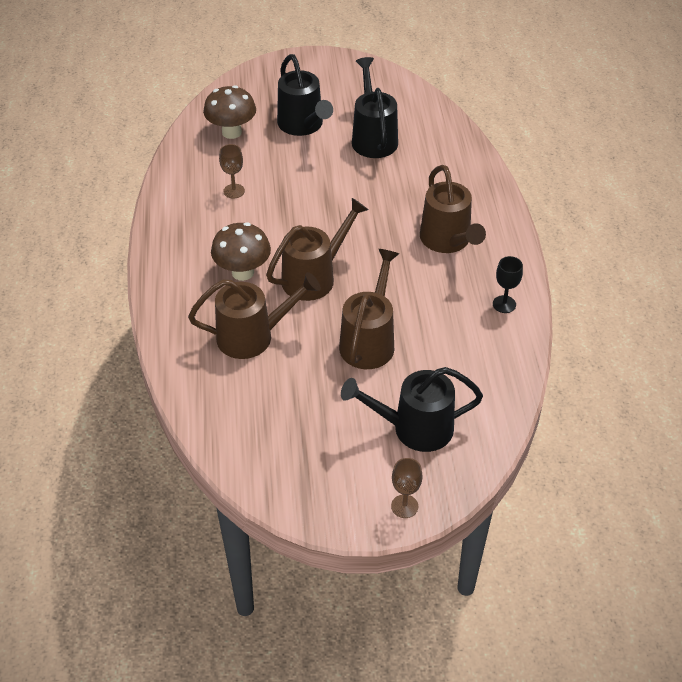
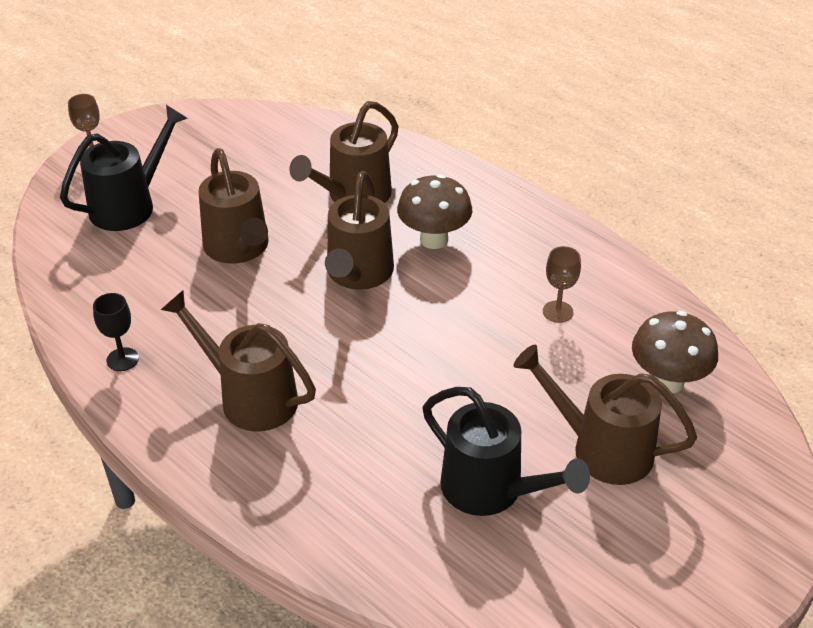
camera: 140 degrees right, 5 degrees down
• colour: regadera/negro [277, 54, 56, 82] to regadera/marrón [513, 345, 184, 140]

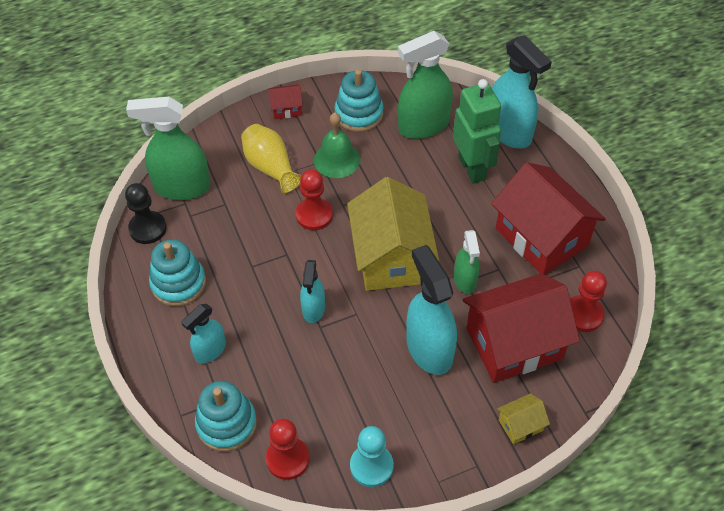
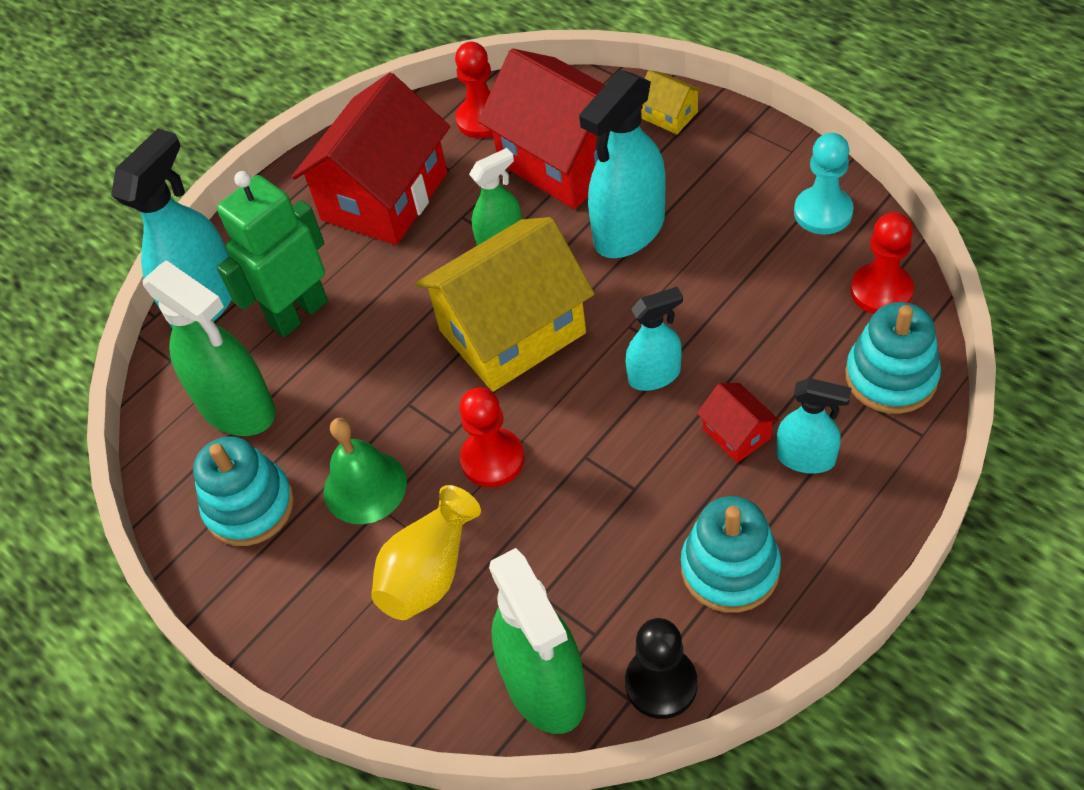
camera: 110 degrees left, 0 degrees up
• relocated: casa/rojo [268, 85, 35, 34] to [697, 383, 82, 80]

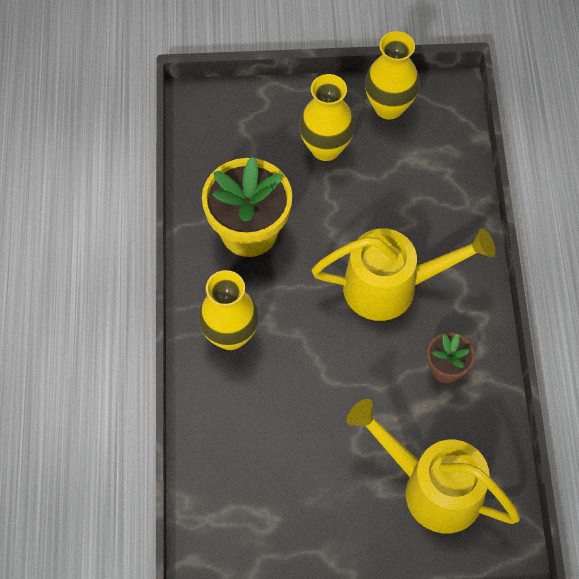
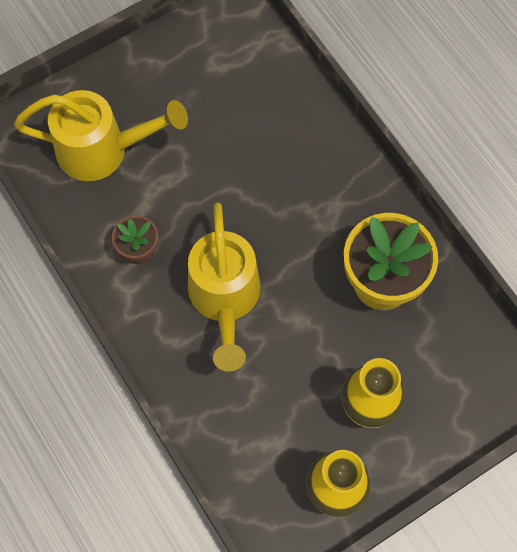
camera: 150 degrees right, 5 degrees up
• missing: florero/amarillo [198, 270, 61, 80]
• spun: regadera/amarillo [312, 228, 183, 93] = [188, 202, 73, 169] 60 degrees counterclockwise

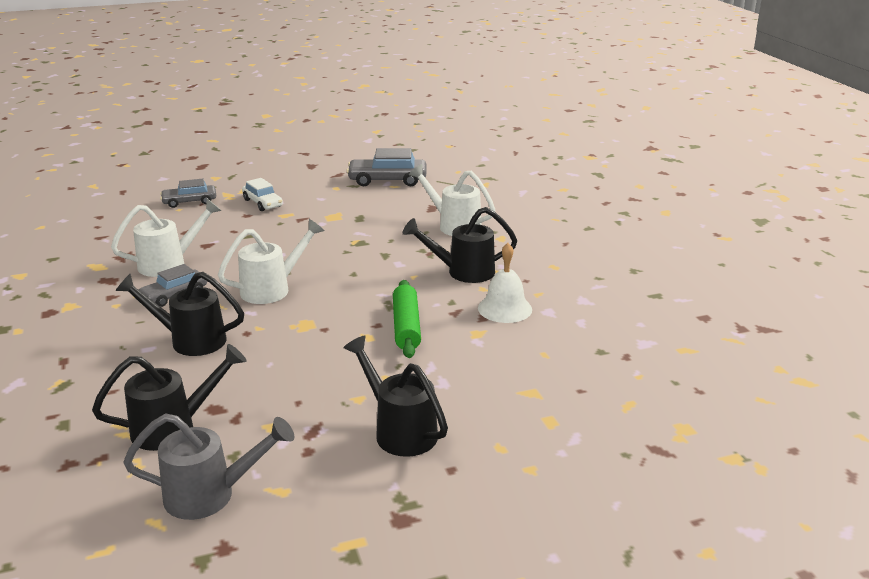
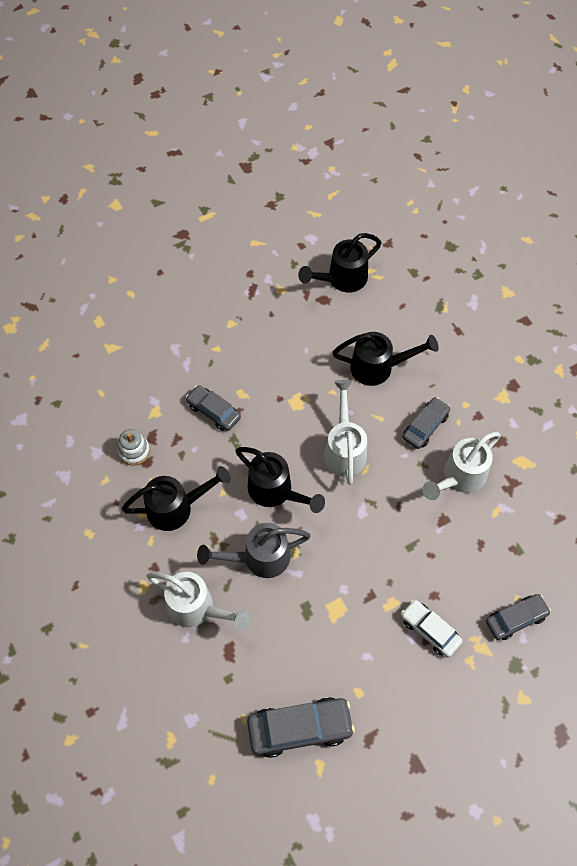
camera: 170 degrees right, 35 degrees up
• relocated: regadera/gris [123, 414, 171, 106] to [197, 523, 114, 55]
• spun: regadera/blanco [218, 219, 107, 85] = [324, 380, 43, 105] 135 degrees clockwise
• relocated: regadera/negro [344, 336, 104, 121] to [235, 447, 90, 66]
• exchanged: rodillo/verde [393, 280, 28, 78] to coche/gris [186, 385, 55, 46]
• exchanged: campana/blanco [478, 243, 54, 80] to juguete apilable/blanco [117, 429, 33, 37]

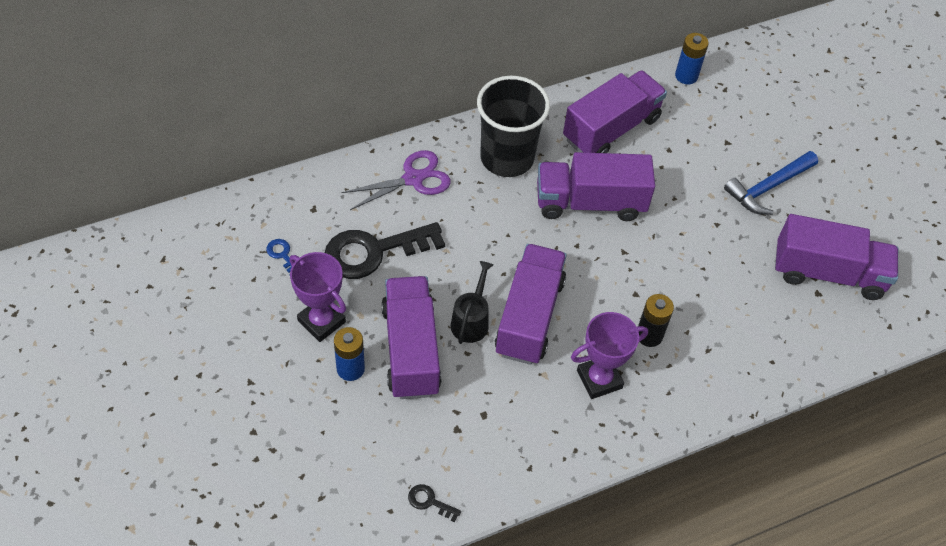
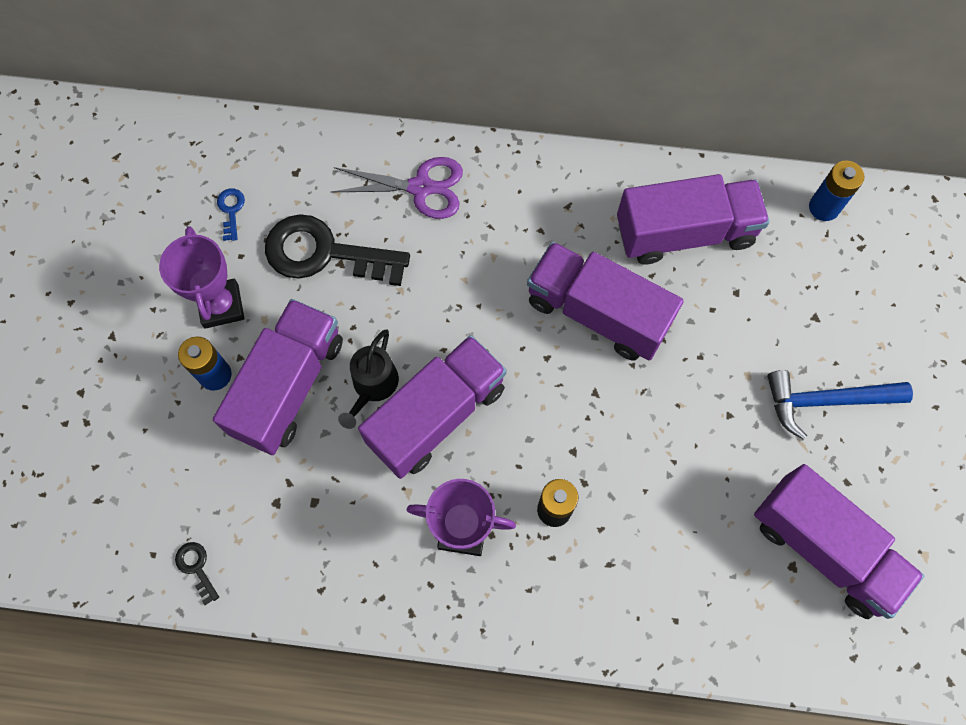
camera: 35 degrees right, 15 degrees up
• spun: regadera/negro [451, 261, 42, 83] = [338, 329, 61, 100] 150 degrees clockwise
• missing: vaso/negro [477, 76, 73, 101]

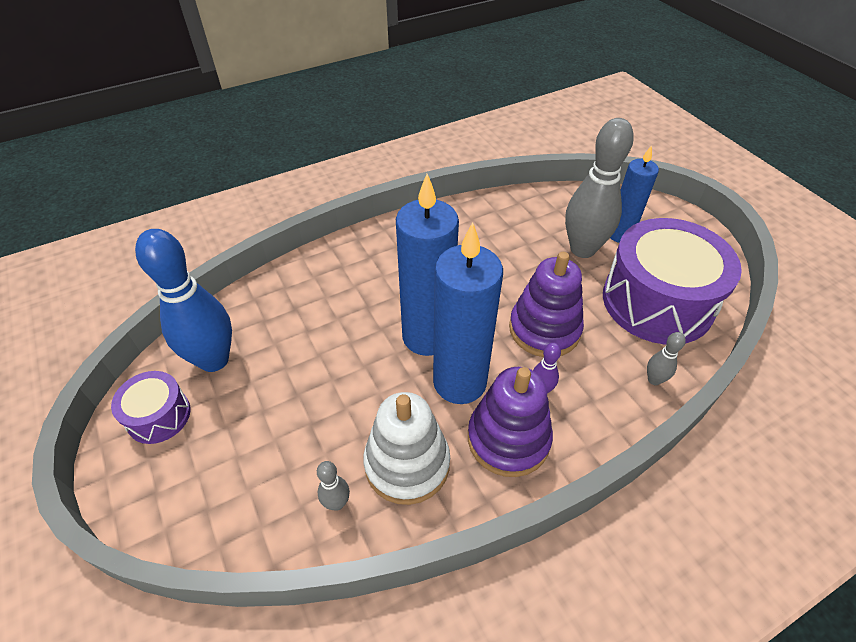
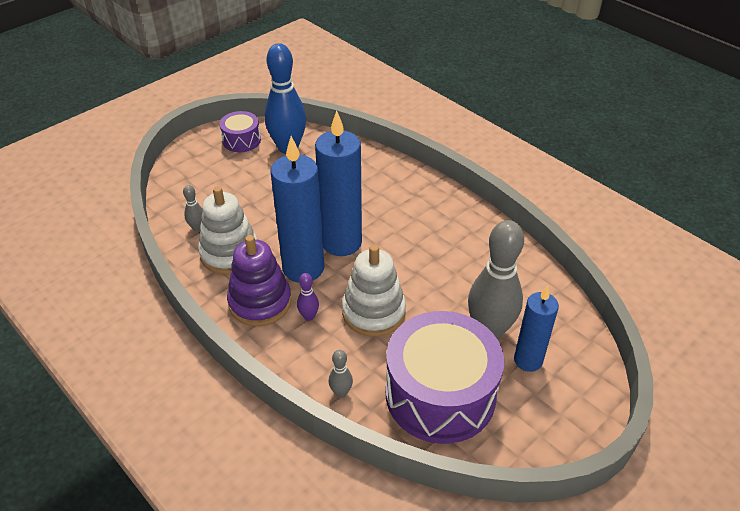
camera: 75 degrees right, 5 degrees down
• colour: juguete apilable/morado [509, 252, 75, 105] to juguete apilable/blanco [342, 245, 64, 92]

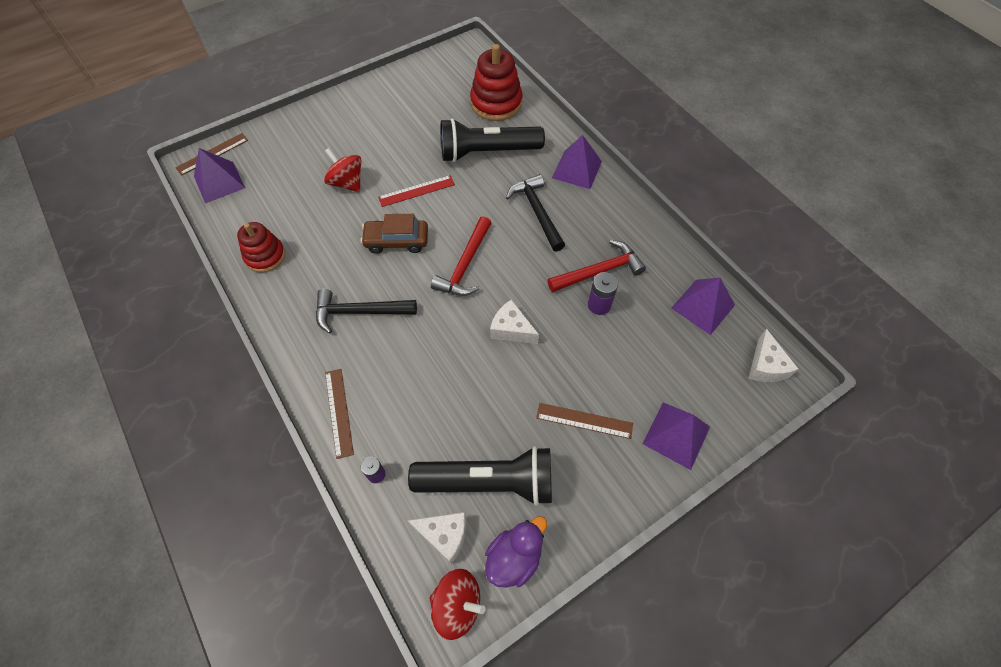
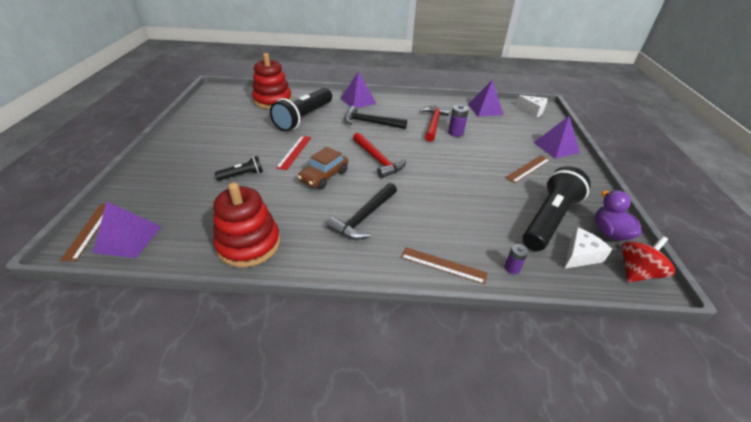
camera: 55 degrees left, 20 degrees down
• size: juguete apilable/rojo [237, 222, 48, 50] = [213, 182, 67, 86] x1.52
• exchanged: peonza/rojo [324, 148, 37, 44] to lámpara de mano/negro [215, 156, 48, 25]
• missing: queso/blanco [490, 299, 49, 45]

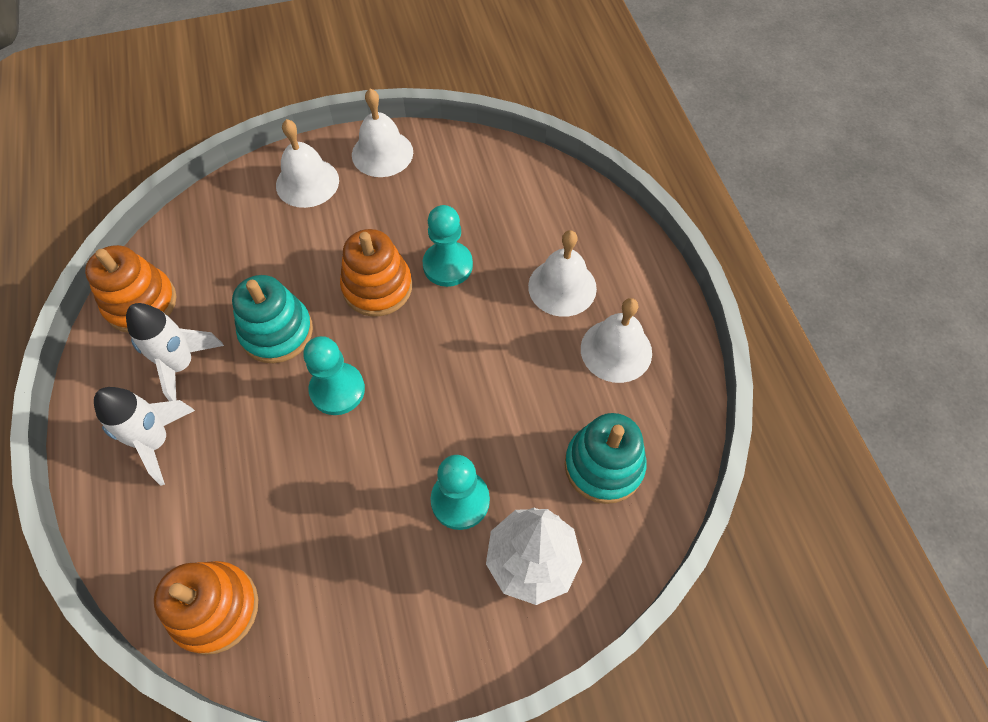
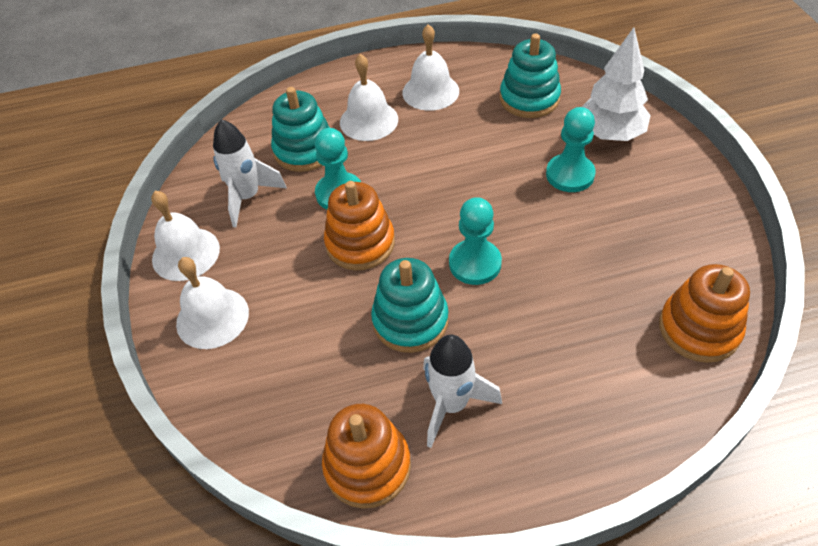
camera: 85 degrees left, 10 degrees down
• relocated: cohete/blanco [94, 387, 101, 99] to [213, 119, 74, 108]
• appeared: juguete apilable/turquesa [271, 87, 59, 85]

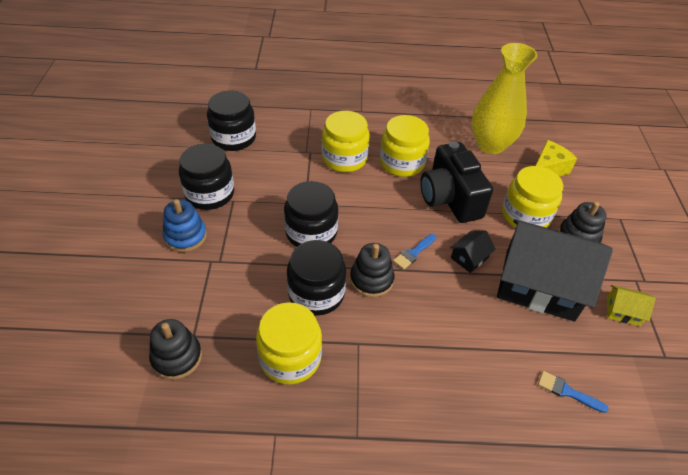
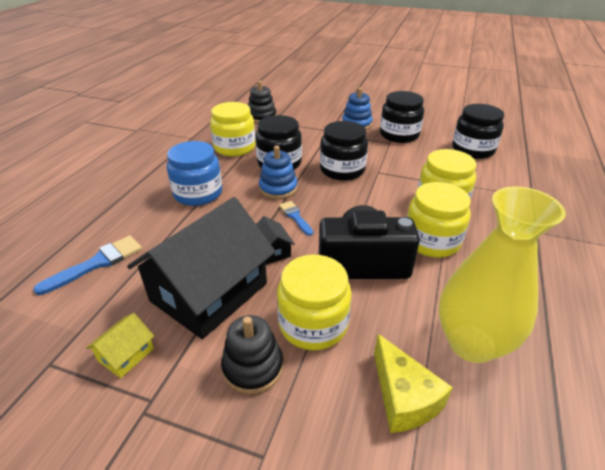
camera: 110 degrees right, 10 degrees down
• colour: juguete apilable/negro [350, 243, 45, 55] to juguete apilable/azul [259, 146, 38, 53]
• size: pincel/azul [538, 371, 71, 42] = [33, 235, 109, 60] x1.57
• appeared: tarro/azul [167, 141, 55, 65]

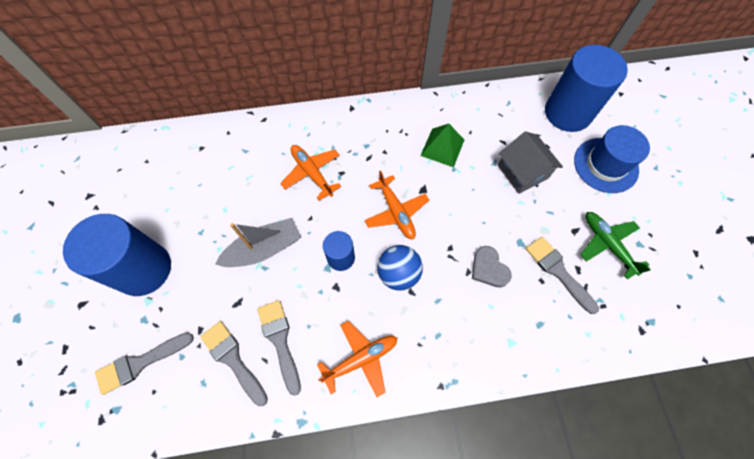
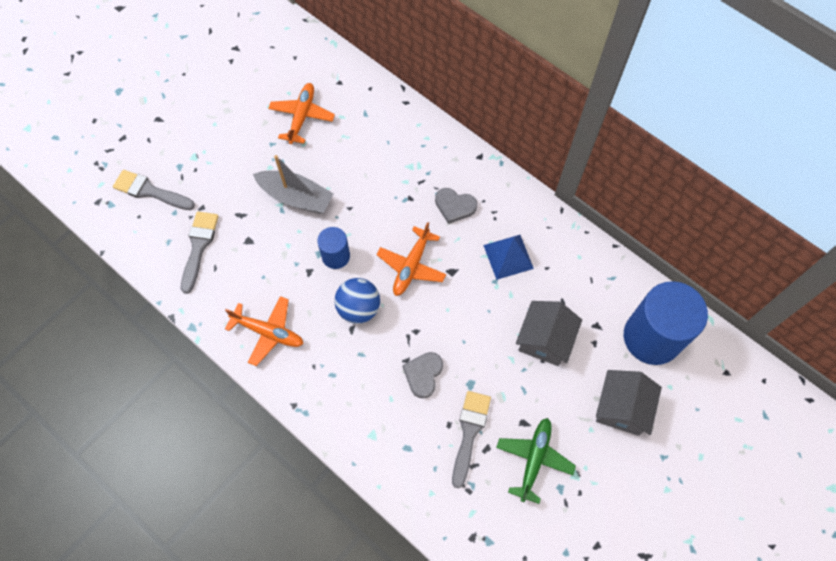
camera: 50 degrees right, 0 degrees up
• missing: cilindro/azul [63, 214, 108, 82]
• missing: pincel/gris [257, 300, 44, 96]
• relocated: avión/naranja [280, 145, 61, 56] to [268, 83, 67, 61]
• colour: pirámide/verde [421, 124, 43, 43] to pirámide/azul [483, 235, 51, 45]
• exchanged: sombrero/azul [574, 125, 76, 68] to casa/gris [596, 370, 66, 66]
• appeared: corazón/gris [435, 188, 43, 36]

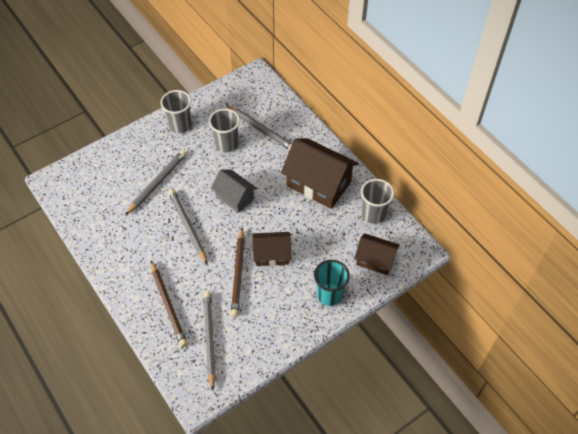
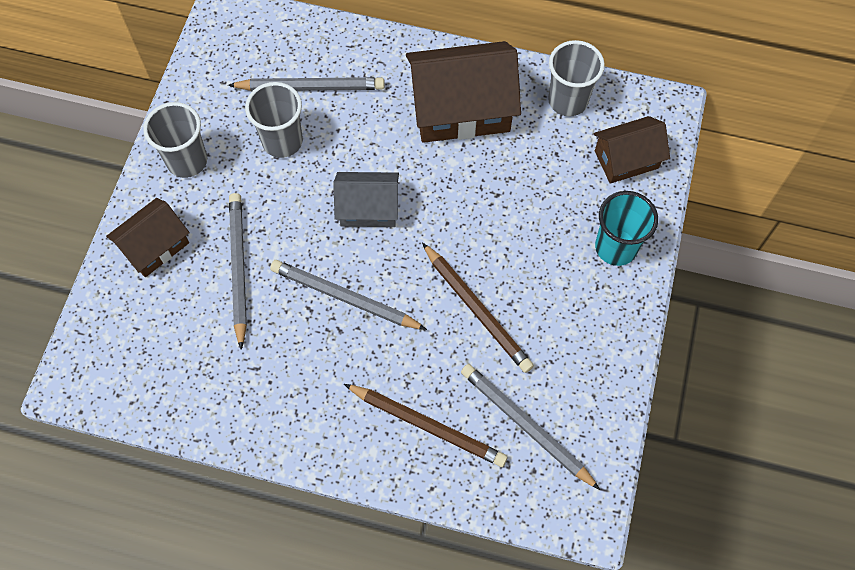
camera: 40 degrees left, 10 degrees up
• relocated: casa/marrón [252, 232, 40, 34] to [106, 198, 84, 79]

